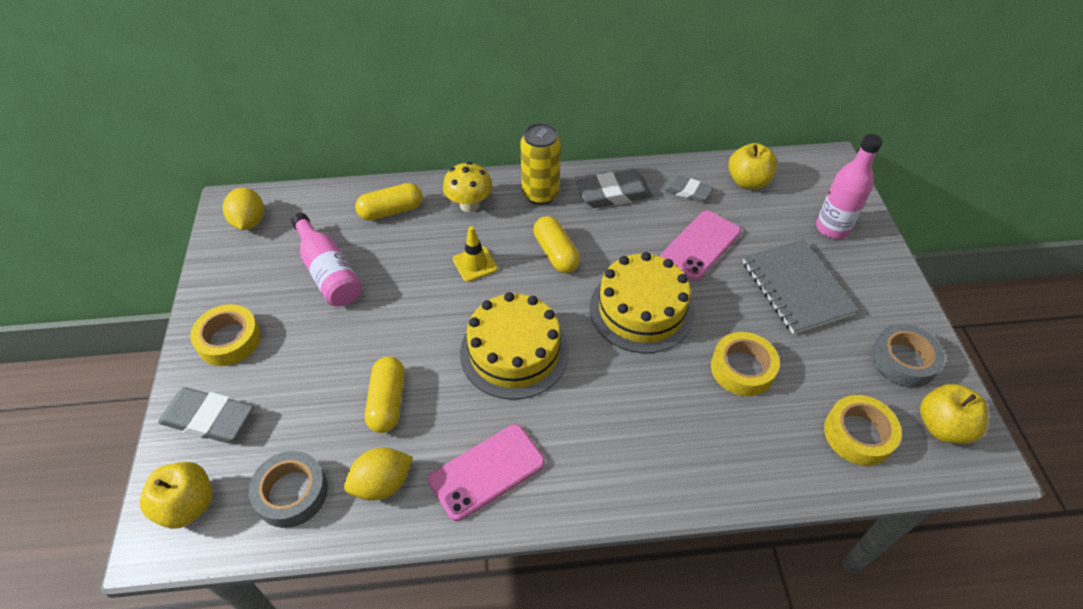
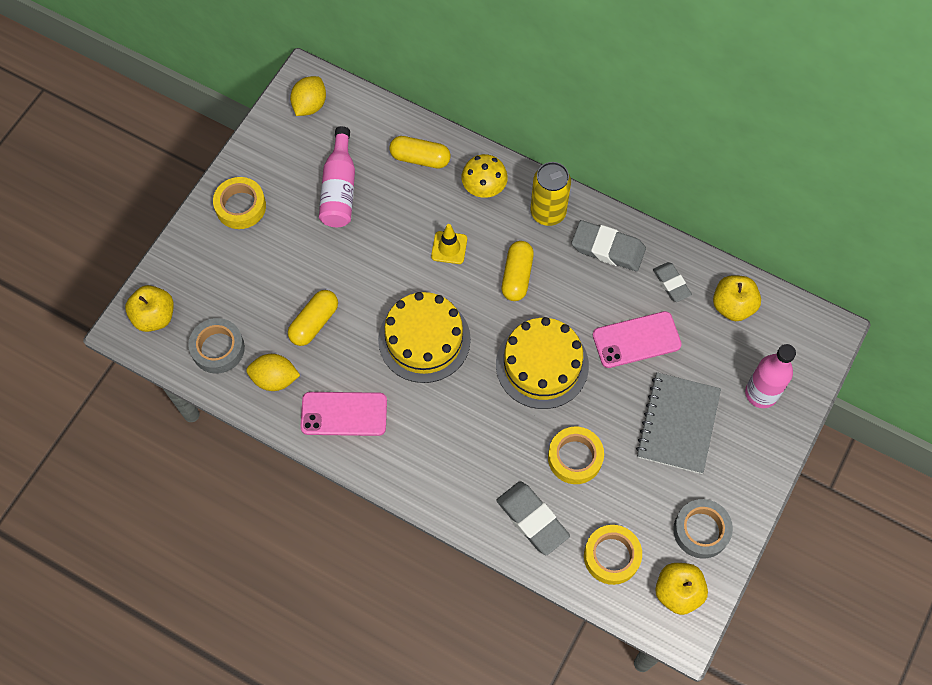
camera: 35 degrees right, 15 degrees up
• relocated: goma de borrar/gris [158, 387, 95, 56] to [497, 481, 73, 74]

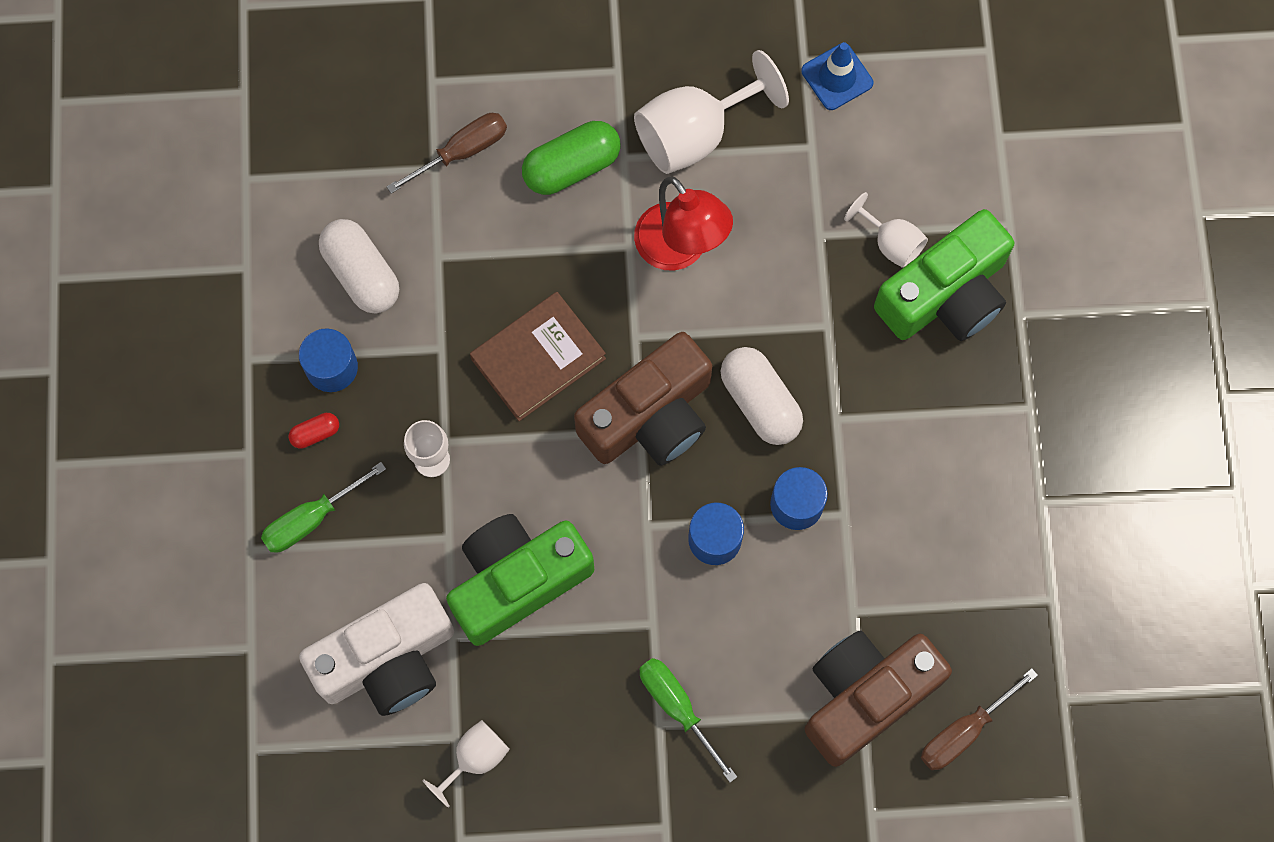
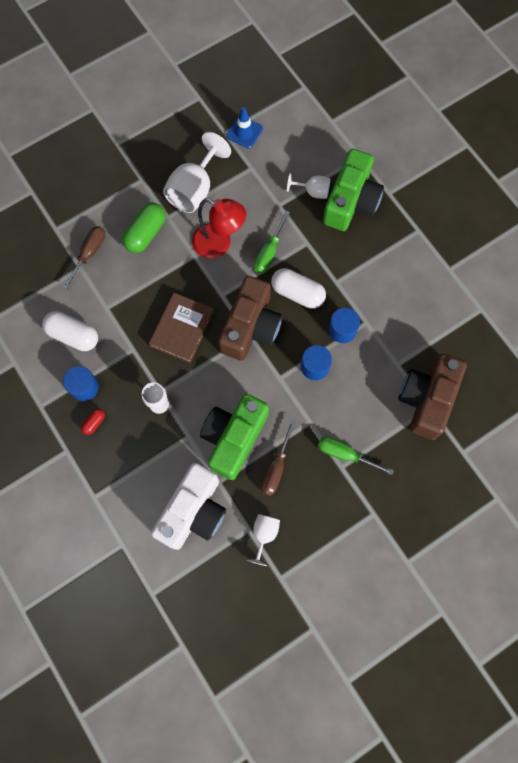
camera: 30 degrees left, 0 degrees up
• relocated: destornillador/verde [261, 462, 125, 91] to [254, 211, 36, 63]
• relocated: destornillador/marrón [921, 668, 117, 102] to [261, 420, 35, 76]

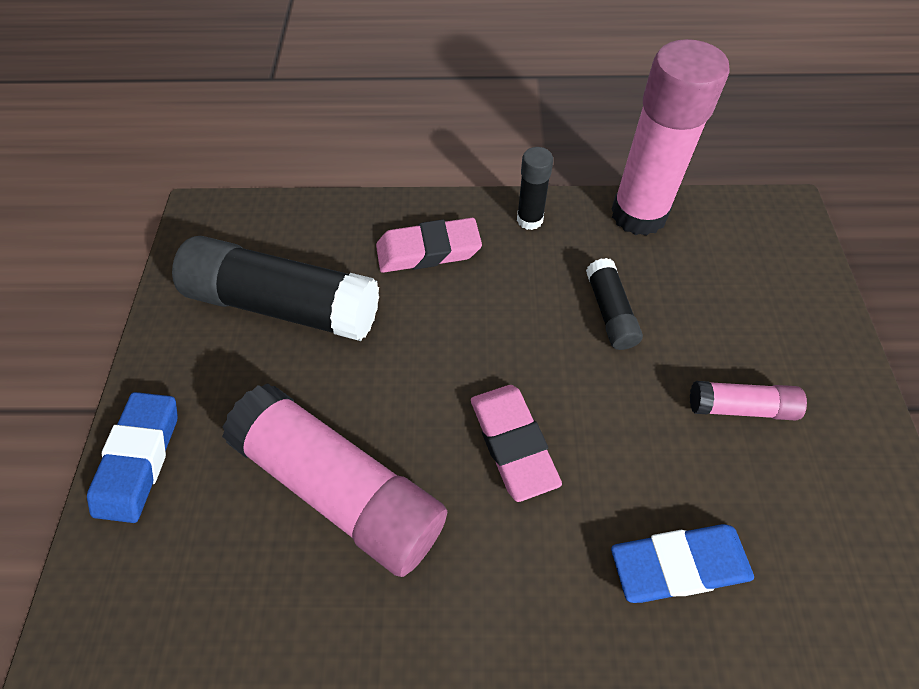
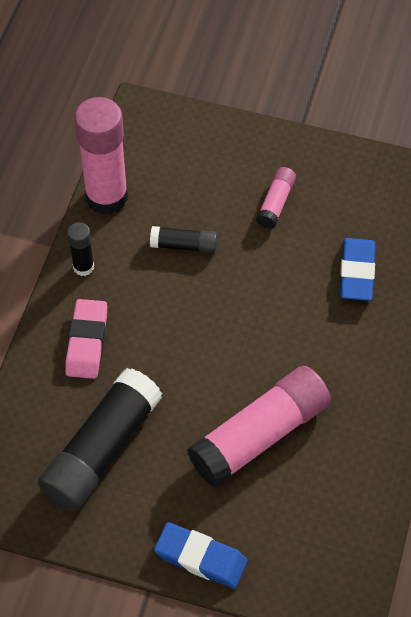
camera: 75 degrees left, 0 degrees up
• missing: goma de borrar/rosa [471, 385, 91, 117]

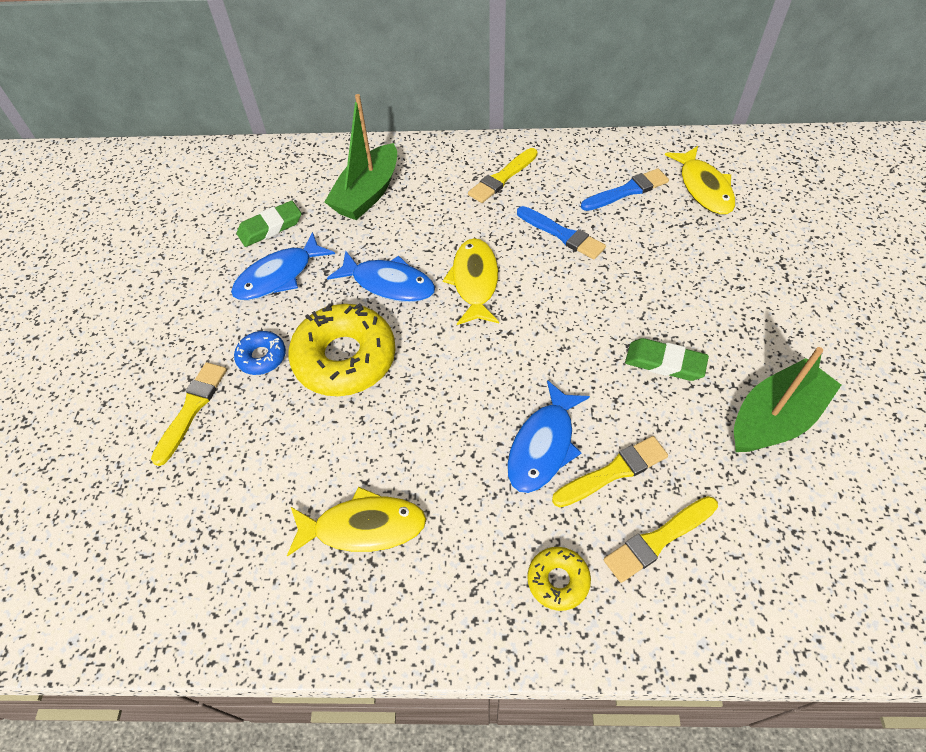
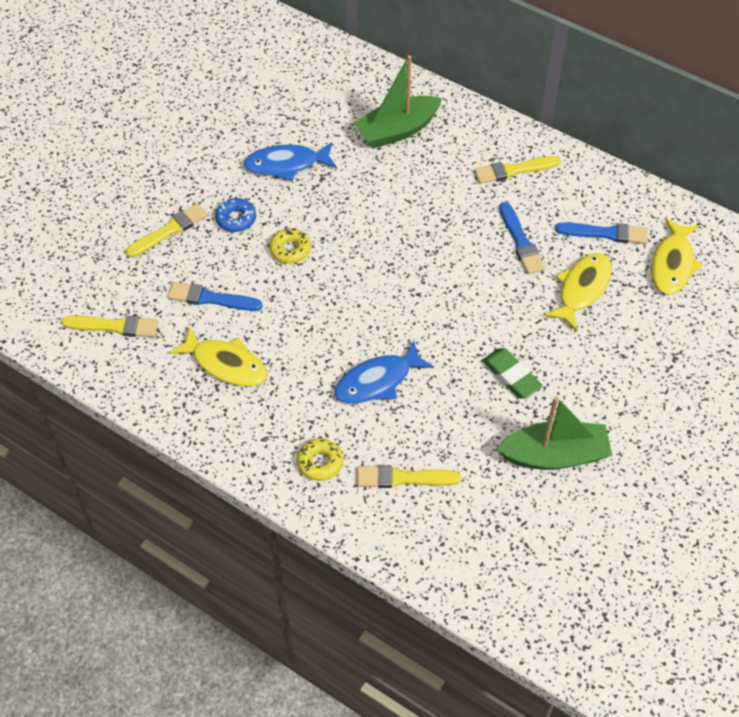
camera: 30 degrees right, 0 degrees up
• missing: goma de borrar/verde [237, 200, 64, 47]
• size: rosquilla/amarillo [288, 303, 108, 93] = [269, 228, 42, 36] x0.48
• missing: pez/azul [327, 251, 108, 51]
• relocated: pez/amarillo [443, 238, 56, 87] to [544, 253, 68, 78]
• relocated: pincel/amarillo [552, 436, 116, 71] to [61, 316, 97, 21]
• appeared: pincel/azul [168, 282, 95, 29]

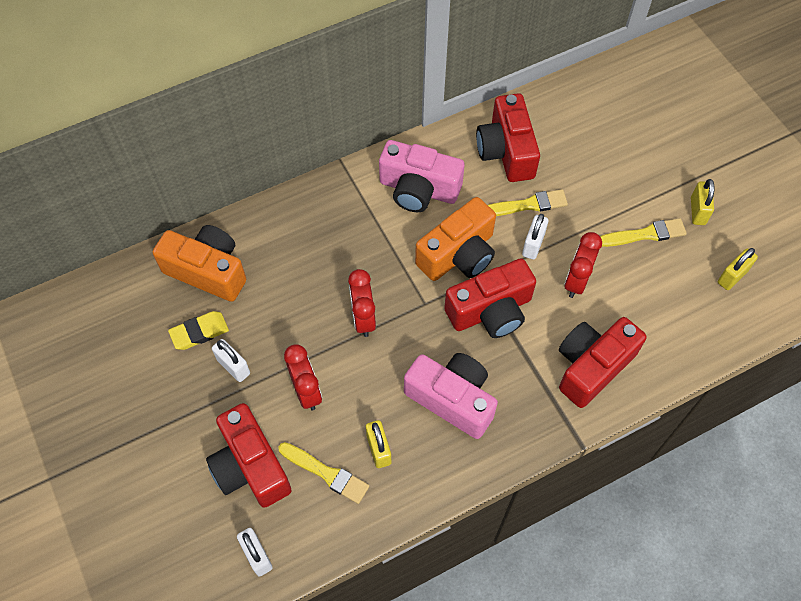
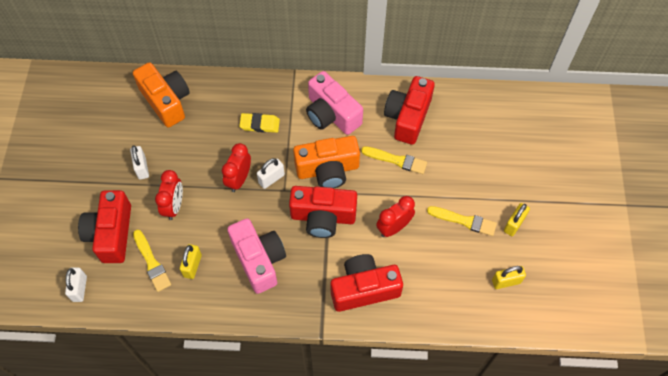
camera: 30 degrees right, 0 degrees up
• relocated: goma de borrar/amarillo [168, 311, 61, 39] to [239, 113, 41, 20]
• relocated: candado/blanco [522, 214, 26, 46] to [257, 158, 28, 31]

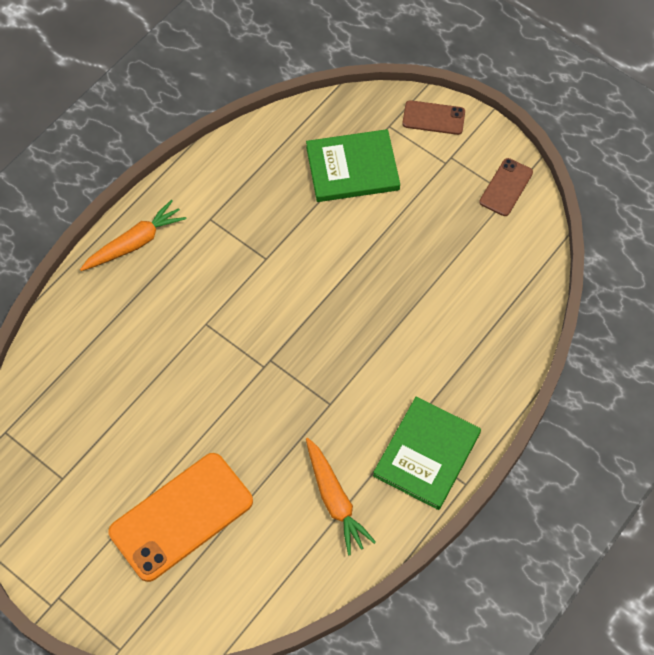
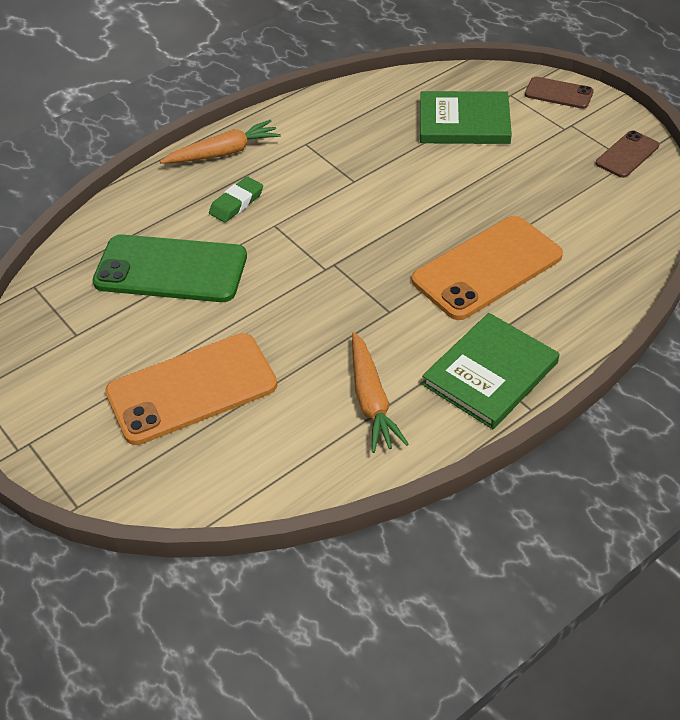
camera: 15 degrees right, 15 degrees down
• appeared: móvil/verde [92, 234, 155, 68]
• appeared: goma de borrar/verde [209, 177, 54, 46]
• appeared: móvil/naranja [412, 216, 151, 104]

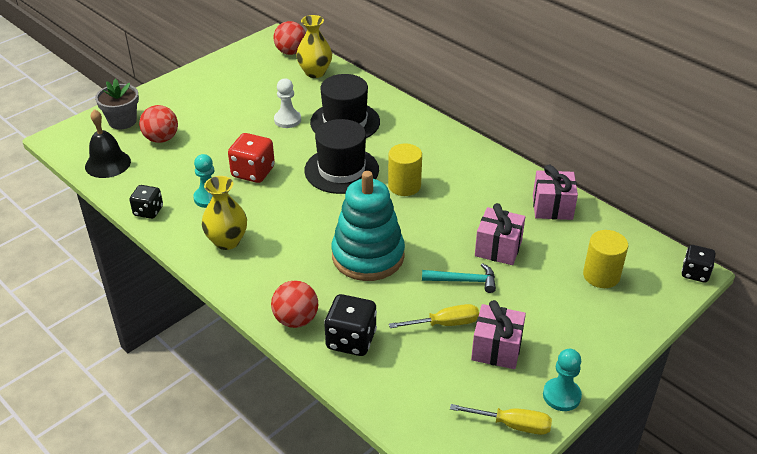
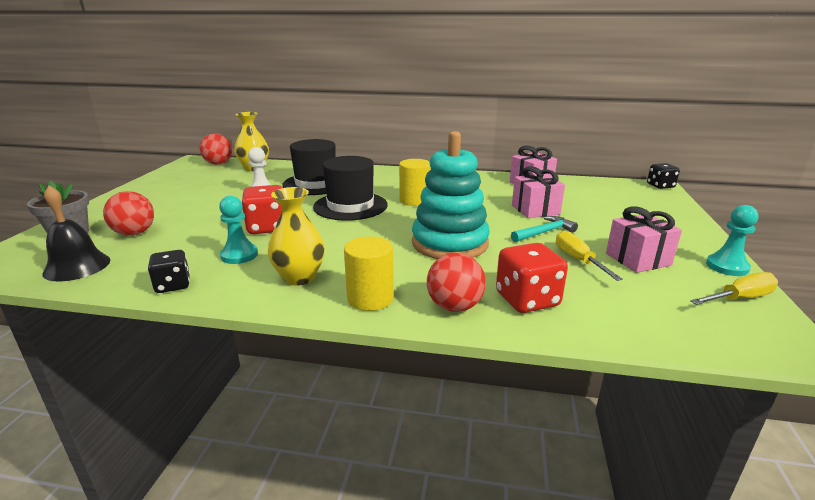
camera: 35 degrees left, 15 degrees down
• colour: dado/negro [324, 294, 53, 62] to dado/rojo [496, 243, 72, 70]
• spun: destornillador/amarillo [389, 304, 90, 24] = [556, 230, 67, 51] 60 degrees counterclockwise
• relocated: cilindro/amarillo [583, 230, 45, 58] to [344, 236, 50, 75]

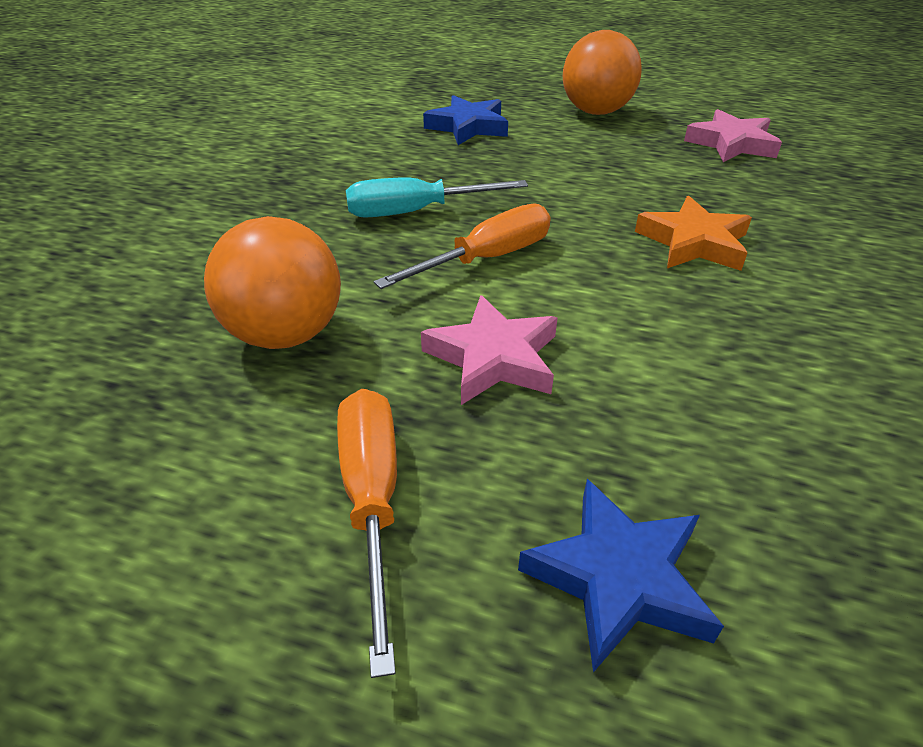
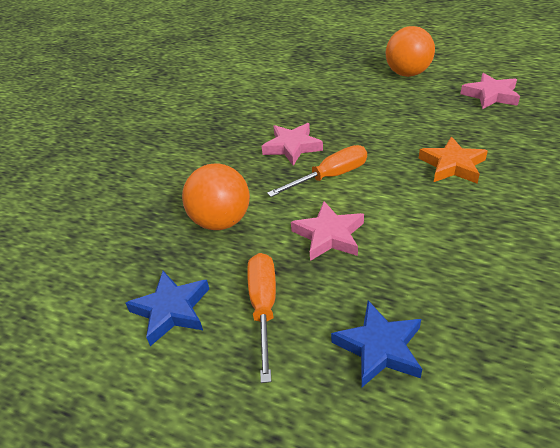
camera: 10 degrees right, 0 degrees up
• exchanged: destornillador/turquesa [346, 177, 182, 41] to estrella/rosa [262, 123, 61, 43]
• relocated: estrella/azul [423, 95, 85, 50] to [126, 271, 83, 75]

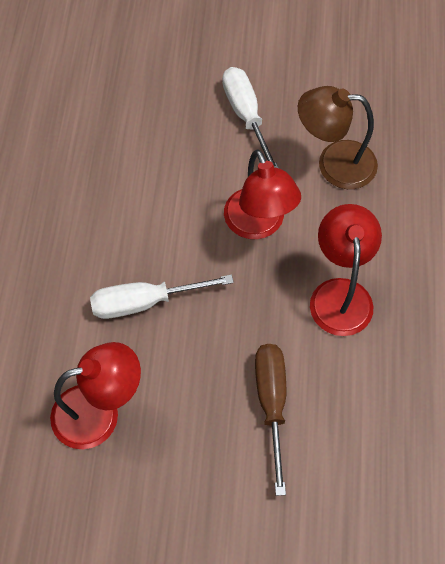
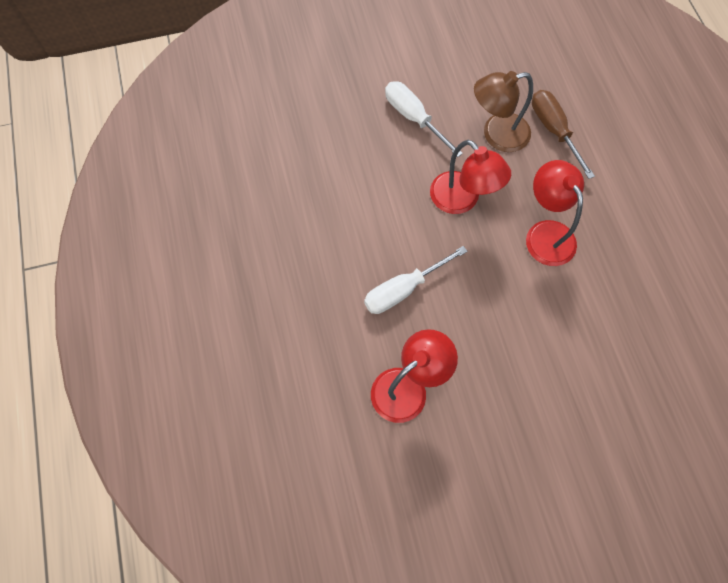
camera: 20 degrees left, 5 degrees up
• relocated: destornillador/marrón [255, 344, 31, 152] to [532, 90, 63, 89]

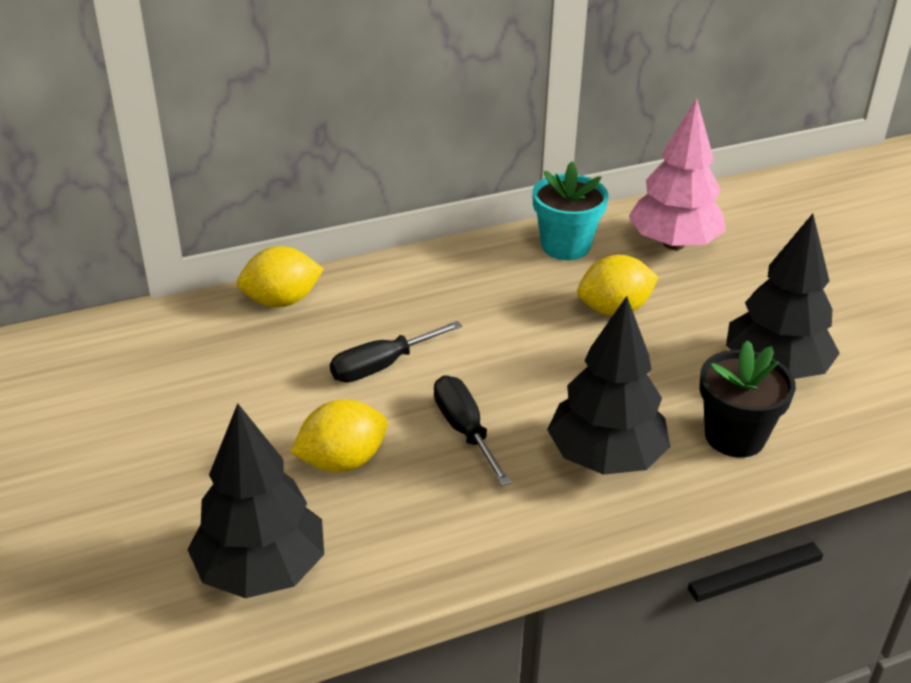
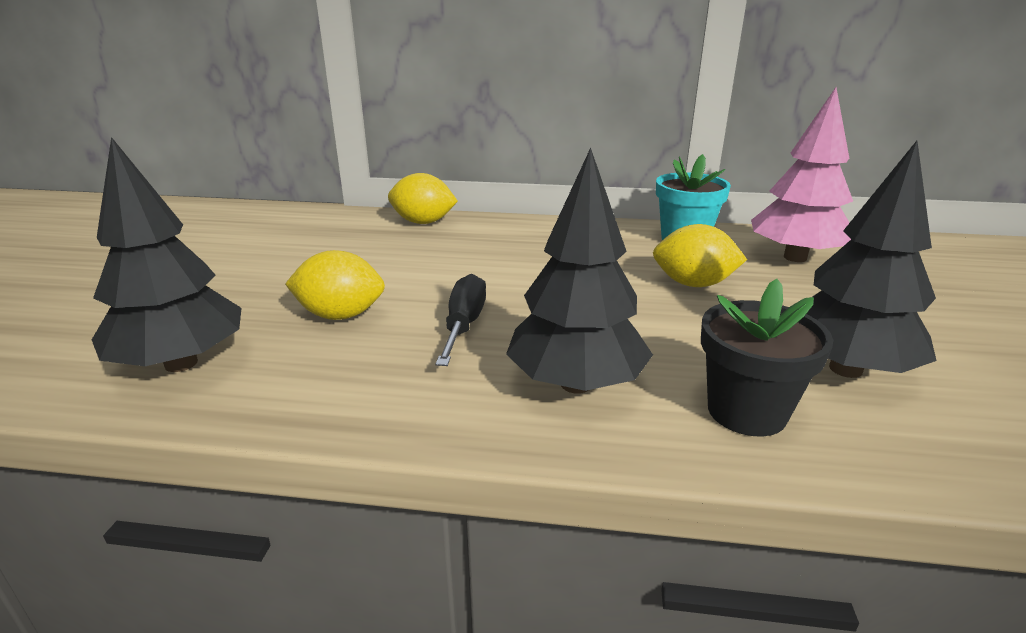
camera: 30 degrees right, 10 degrees down
• missing: destornillador/negro [330, 321, 132, 61]

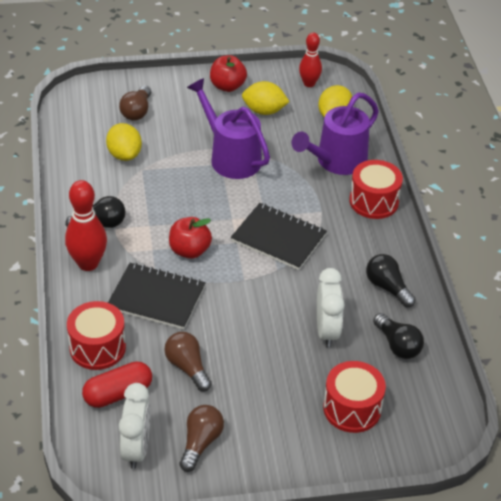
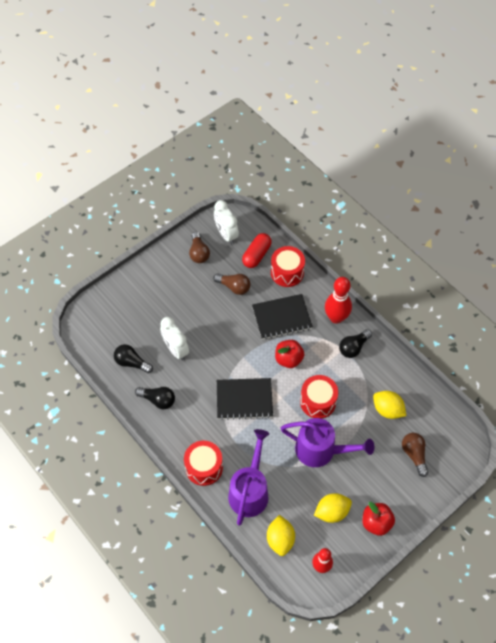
camera: 150 degrees right, 15 degrees up
• relocated: tambor/rojo [323, 361, 63, 72] to [300, 375, 38, 44]

